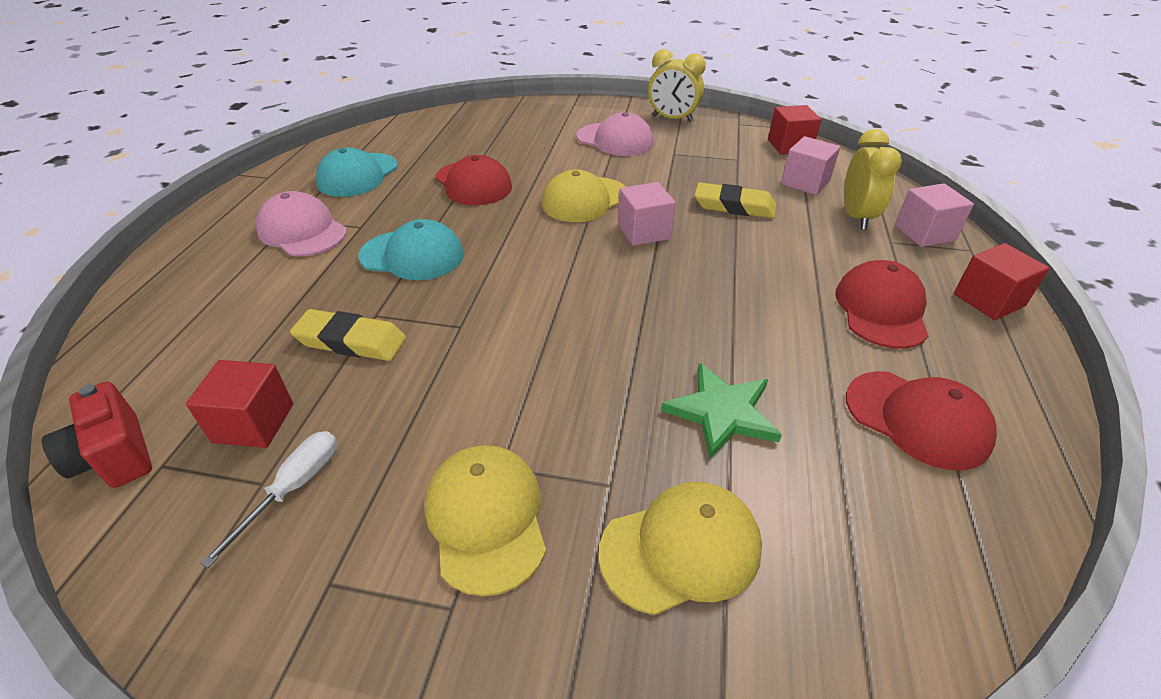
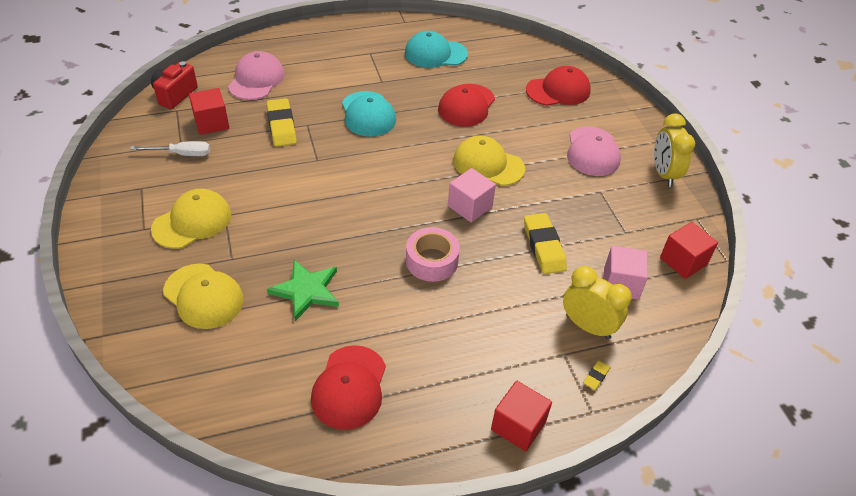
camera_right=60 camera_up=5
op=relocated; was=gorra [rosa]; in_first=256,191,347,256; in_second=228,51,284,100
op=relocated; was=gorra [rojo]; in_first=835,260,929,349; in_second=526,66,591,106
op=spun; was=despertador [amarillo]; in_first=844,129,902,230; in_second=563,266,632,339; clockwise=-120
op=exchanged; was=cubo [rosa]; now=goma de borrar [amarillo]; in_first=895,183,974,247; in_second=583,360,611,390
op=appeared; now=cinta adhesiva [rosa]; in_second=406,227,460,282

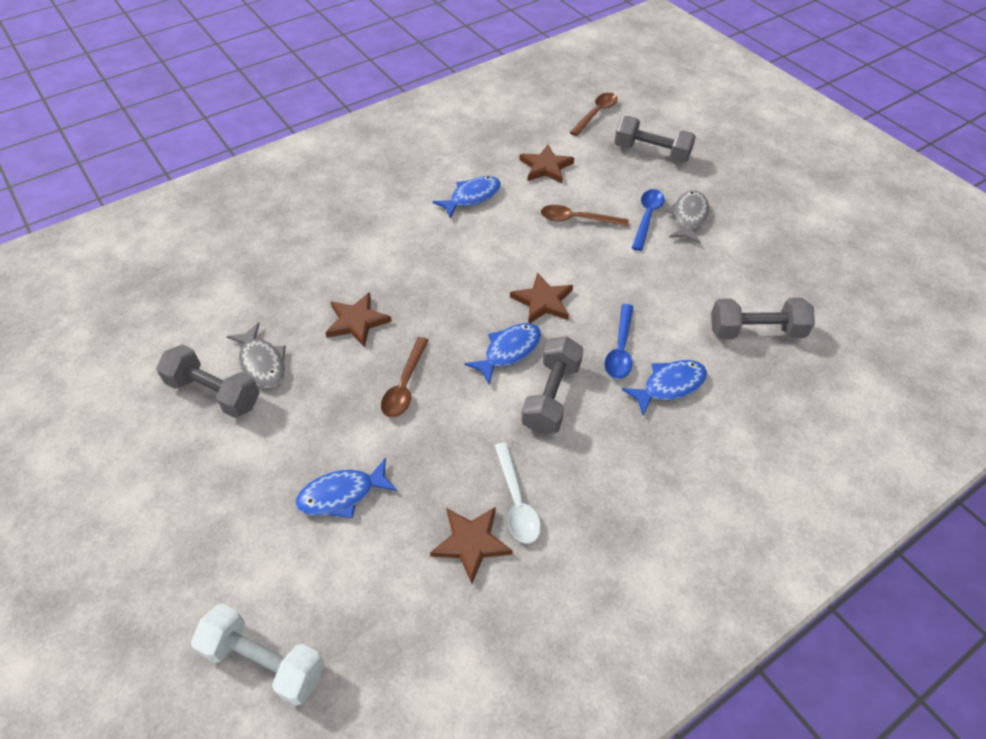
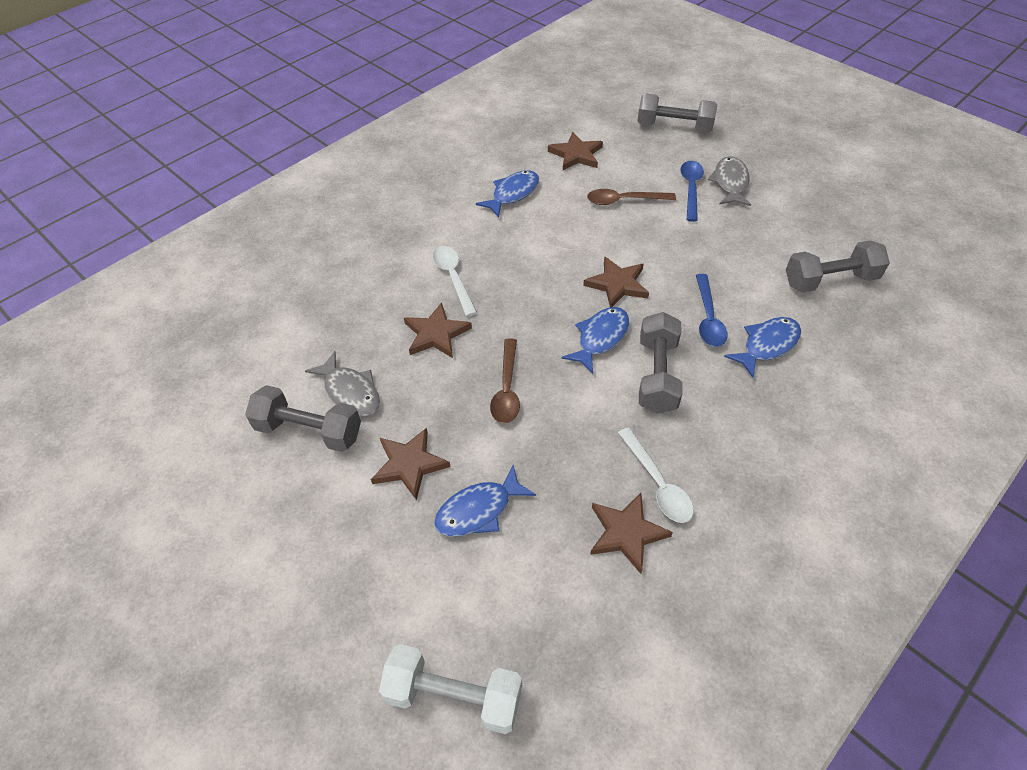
camera_right=-10 camera_up=0
op=missing; was=cuchara [marrón]; in_first=570,93,618,136
op=appeared; now=estrella [marrón]; in_second=371,428,451,500
op=appeared; now=cuchara [blanco]; in_second=433,246,477,316

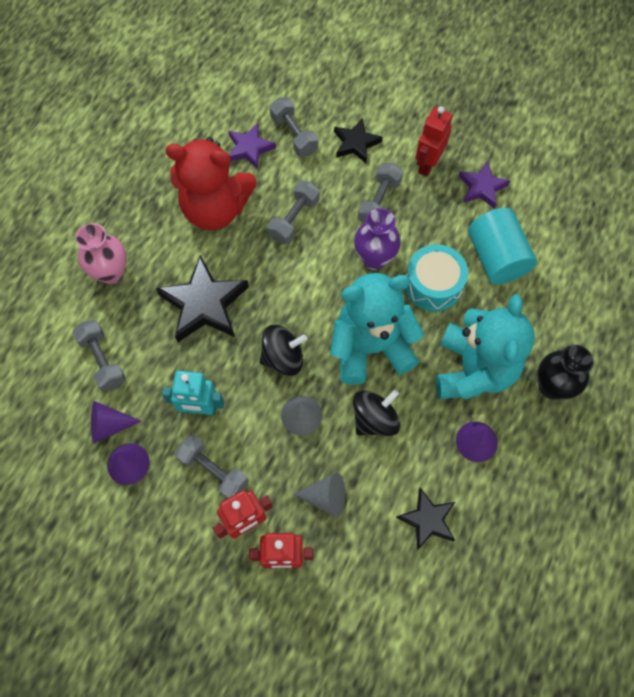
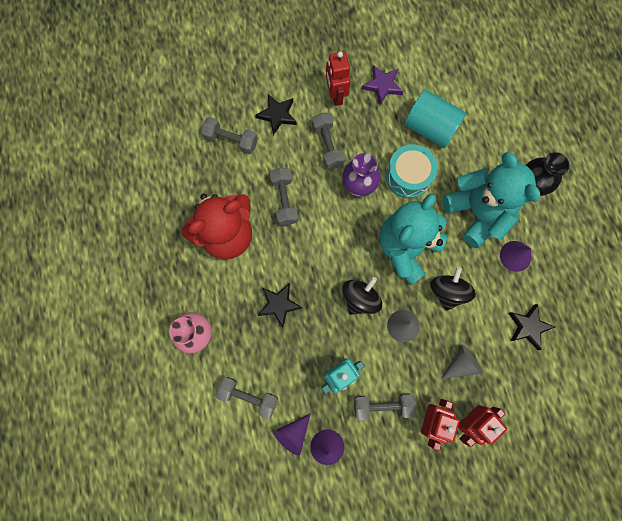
camera_right=-40 camera_up=10
op=size; was=estrella [negro]; in_first=156,255,249,342; in_second=258,283,303,328; ratio=0.6
op=missing; was=estrella [morado]; in_first=228,123,276,169

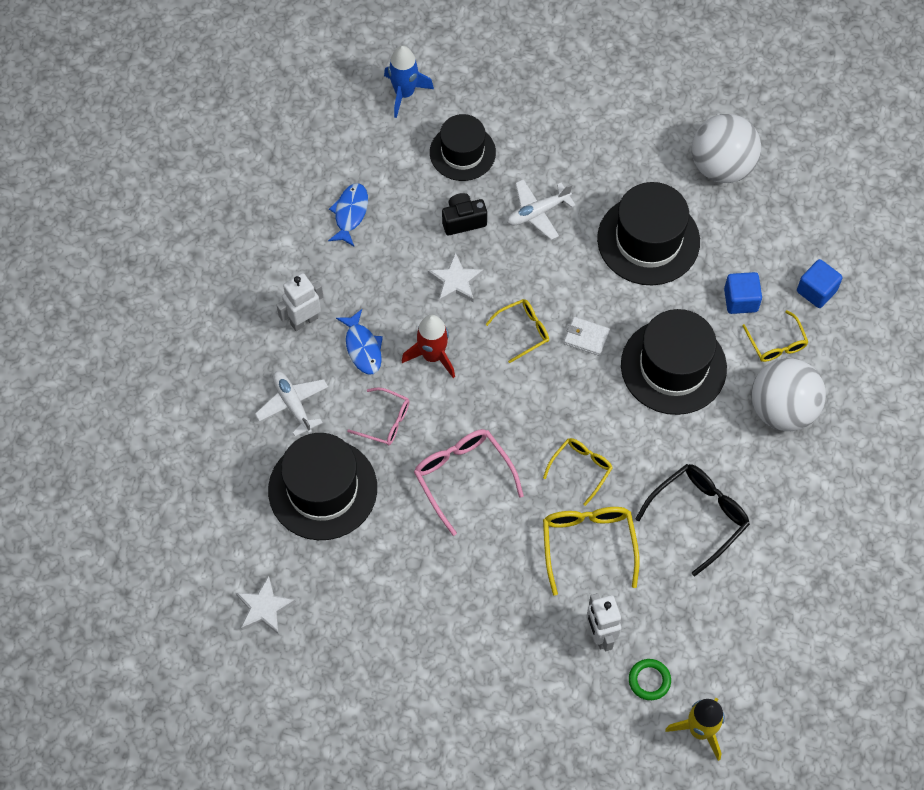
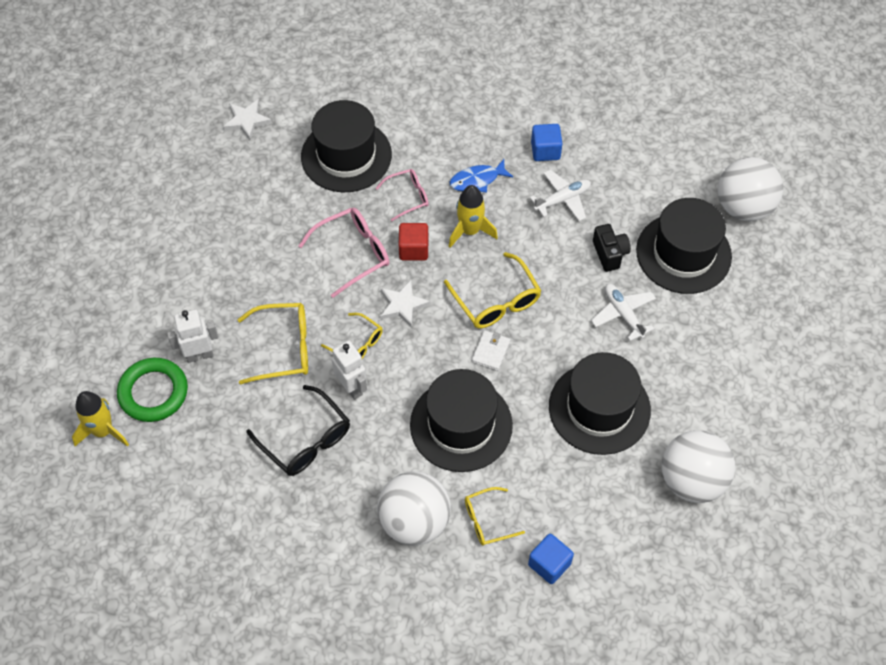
camera_right=90 camera_up=-5
op=relocated; was=avión [blanco]; in_first=255,371,328,437; in_second=530,169,591,221
op=relocated; was=robot [blanco]; in_first=277,273,323,331; in_second=332,340,367,400
op=missing; was=pez [azul]; in_first=328,183,368,246
op=spun; was=gafas [rosa]; in_first=347,387,409,446; in_second=376,169,429,221; clockwise=-135
op=exchanged; was=cohete [azul]; now=pelota [blanco]; in_first=384,46,434,118; in_second=718,157,783,221
op=colour; was=cohete [rojo]; now=cohete [amarillo]; in_first=402,315,455,378; in_second=449,185,498,248
op=relocated; was=estrella [blanco]; in_first=428,253,483,303; in_second=380,280,430,327
op=size; was=sombrero [negro]; in_first=430,114,496,181; in_second=636,198,732,294; ratio=1.51
op=size; was=gafas [amarillo]; in_first=486,299,549,363; in_second=444,252,541,328; ratio=1.59
op=size; was=anillo [verde]; in_first=629,659,671,700; in_second=117,358,188,422; ratio=1.86
op=relocated; was=cubo [azul]; in_first=724,272,762,314; in_second=531,124,563,161
op=appeared; now=cubo [rojo]; in_second=399,223,428,261

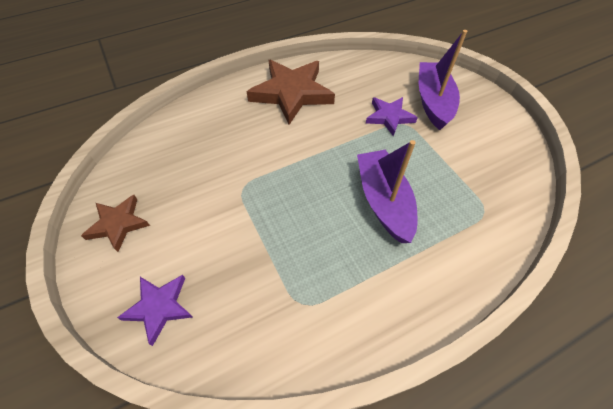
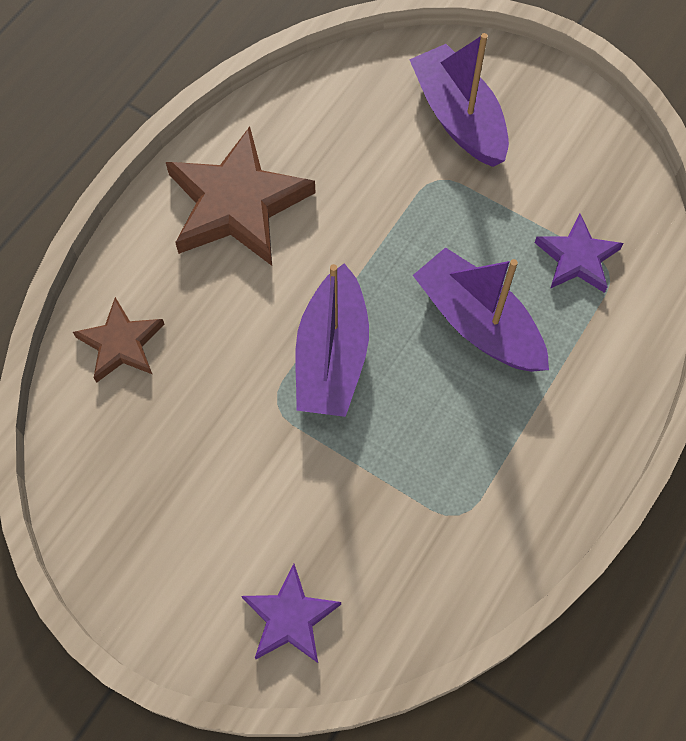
camera_right=-30 camera_up=10
op=relocated; was=estrella [marrón]; in_first=81,195,150,252; in_second=73,297,165,383
op=relocated; was=estrella [morado]; in_first=366,97,418,136; in_second=535,214,623,293
op=appeared; now=barco [morado]; in_second=295,263,369,417

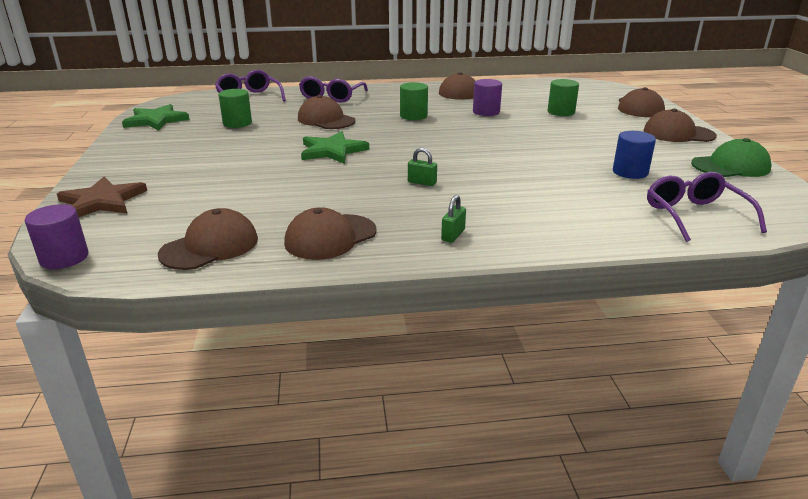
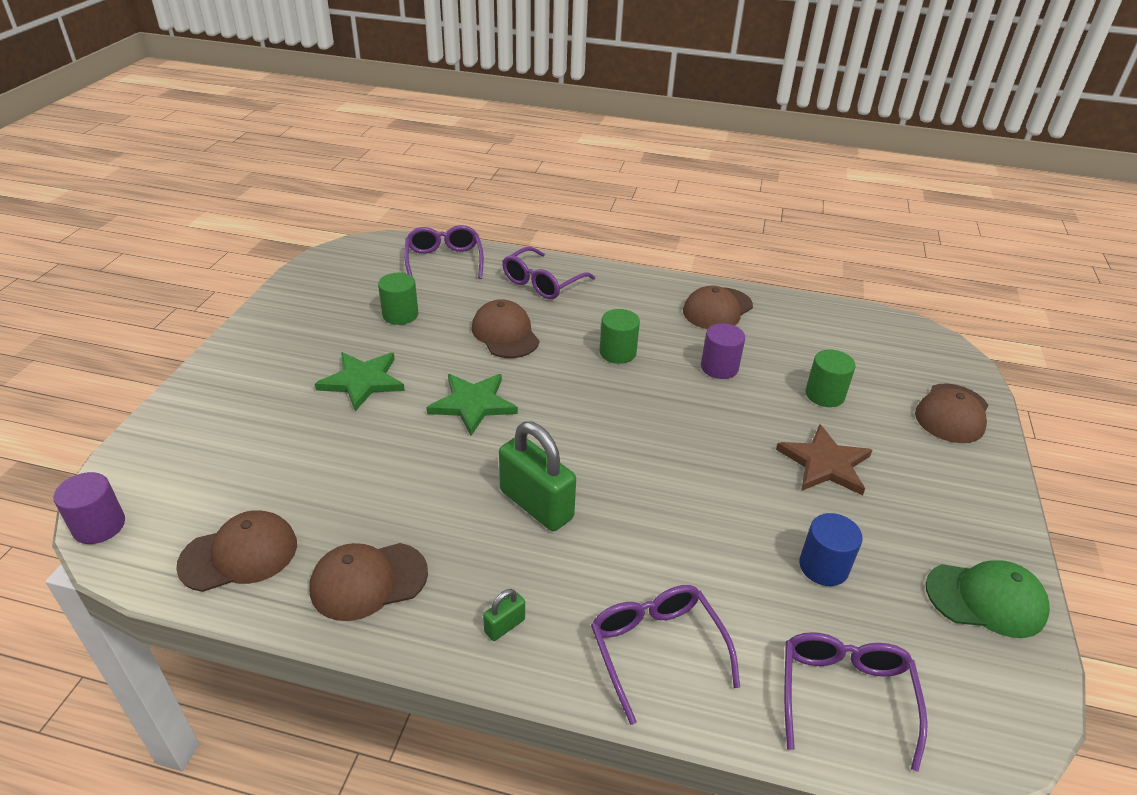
camera_right=20 camera_up=10
op=relocated; was=estrella [marrón]; in_first=57,177,147,217; in_second=776,424,872,495
op=relocated; was=estrella [verde]; in_first=122,104,189,131; in_second=315,352,405,411
op=size; was=candado [verde]; in_first=408,148,437,186; in_second=499,421,576,531; ratio=2.22
op=missing; was=gorra [marrón]; in_first=644,109,717,142
op=appeared; now=gafas [morado]; in_second=591,585,740,725

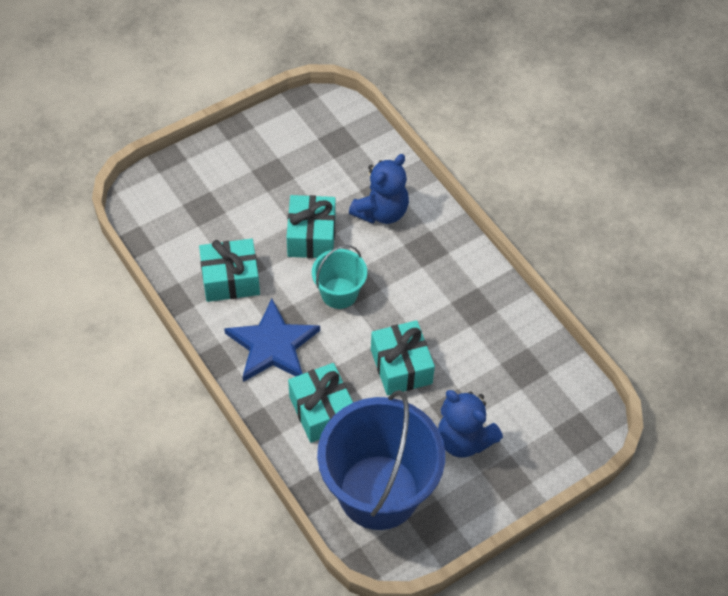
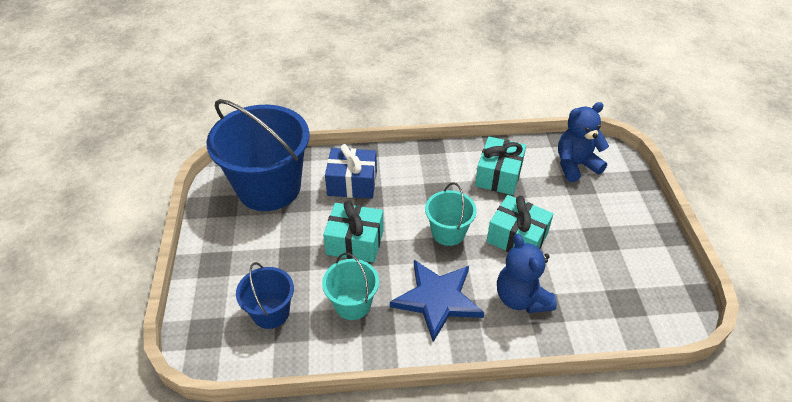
camera_right=120 camera_up=-10
op=relocated; was=estrella [azul]; in_first=224,299,320,382; in_second=390,260,484,342
op=colour; was=regalo [turquesa]; now=regalo [azul]; in_first=288,363,353,443; in_second=325,144,377,199
op=relocated; was=osito [azul]; in_first=438,390,503,458; in_second=558,102,609,182
op=appeared; now=balde [azul]; in_second=236,262,294,329
op=appeared; now=balde [turquesa]; in_second=322,253,379,320

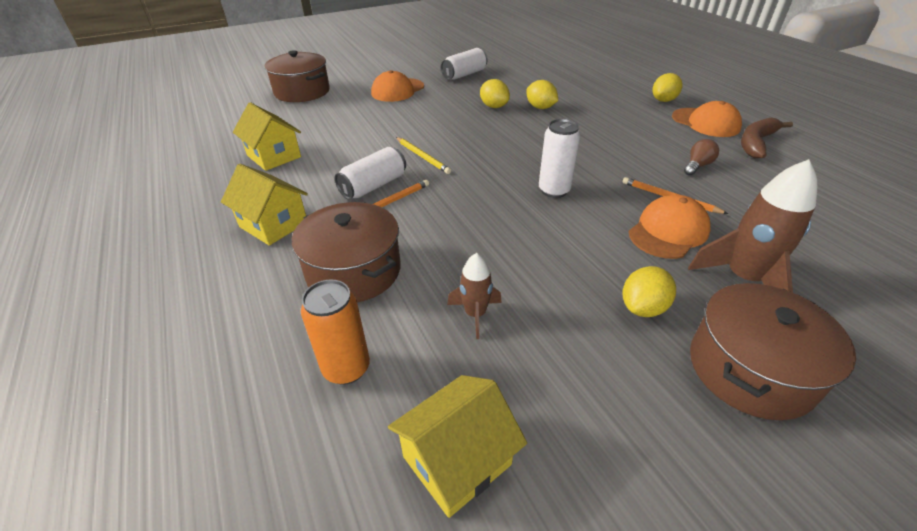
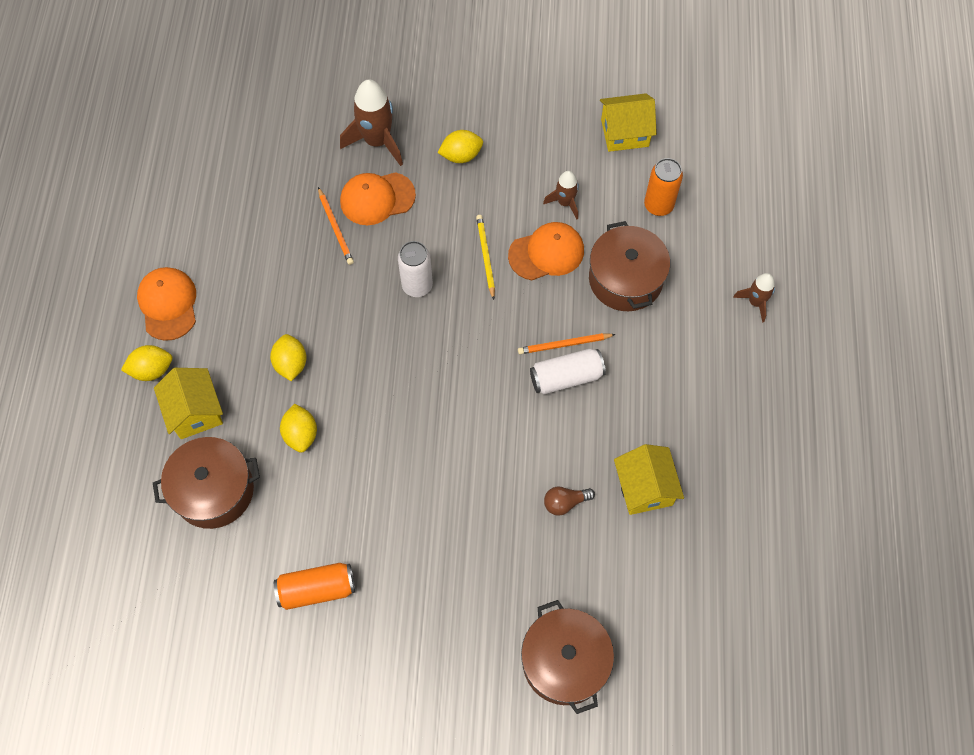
camera_right=-150 camera_up=25
op=relocated; was=casa [amarillo]; in_first=221,164,308,246; in_second=154,368,223,439
op=relocated; was=gorra [naranja]; in_first=371,70,424,102; in_second=508,222,584,280
op=relocated; was=lápiz [amarillo]; in_first=396,137,451,174; in_second=476,215,495,300
op=colour; was=lata [blanco]; now=lata [naranja]; in_first=441,48,487,80; in_second=274,563,355,610
op=relocated; was=limón [amarillo]; in_first=480,79,510,108; in_second=270,334,306,381
op=relocated; was=bombilla [marrón]; in_first=684,139,719,176; in_second=544,487,595,516
op=relocated; was=olla [marrón]; in_first=690,283,856,420; in_second=153,437,260,529
op=missing; was=plátano [marrón]; in_first=741,118,793,158
op=appeared; now=cohete [marrón]; in_second=733,273,775,323

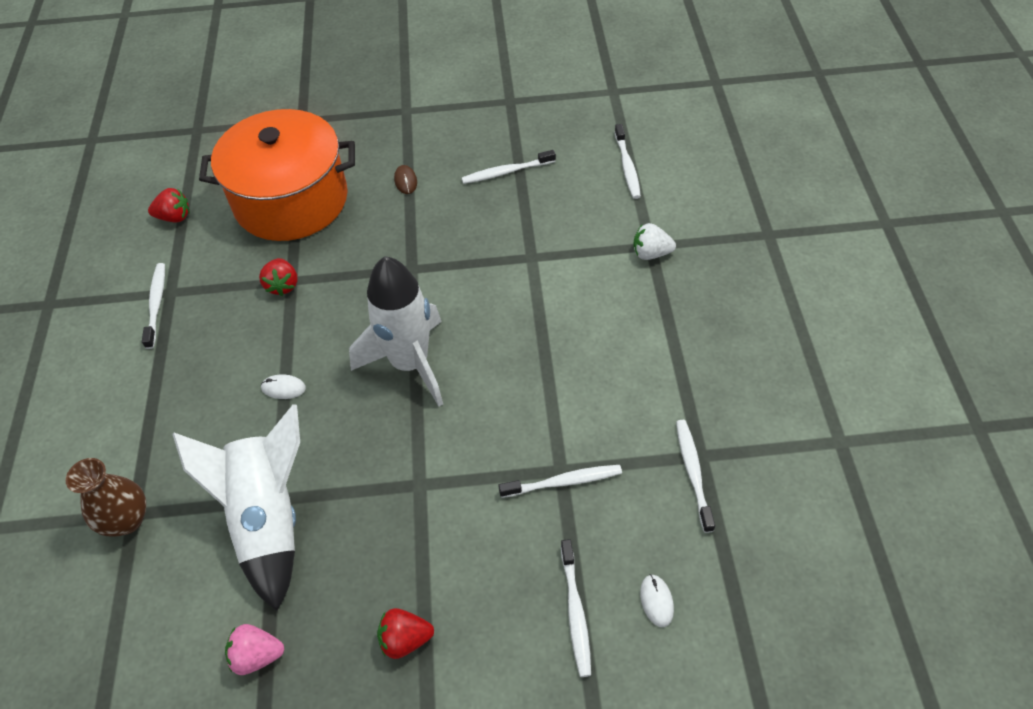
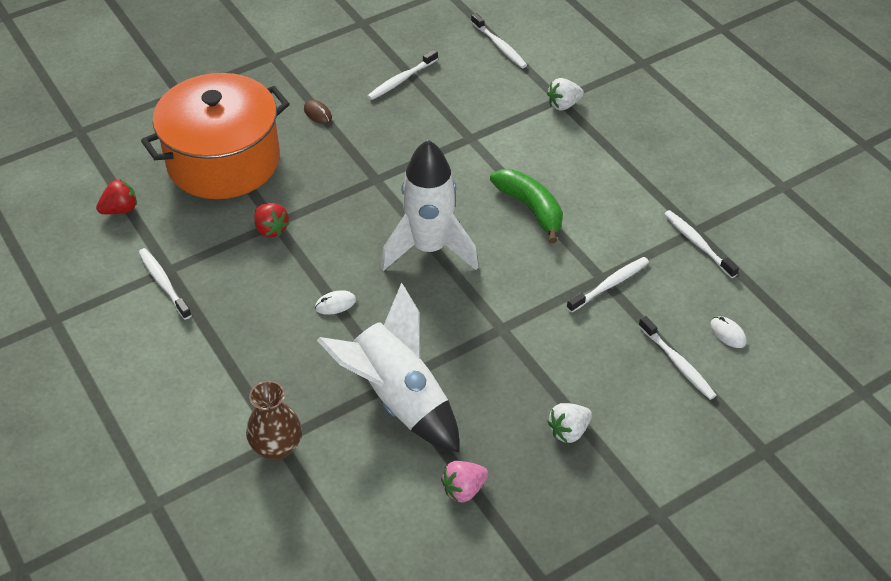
camera_right=-30 camera_up=-5
op=colour; was=fresa [rojo]; now=fresa [blanco]; in_first=377,608,434,659; in_second=547,403,592,443
op=appeared; now=plátano [verde]; in_second=490,169,563,243

